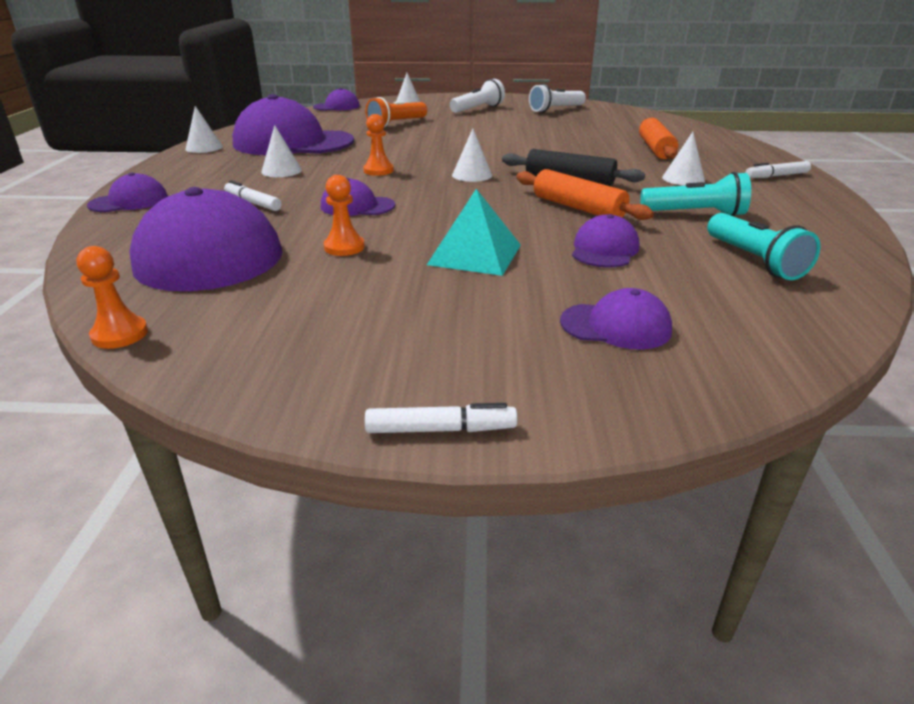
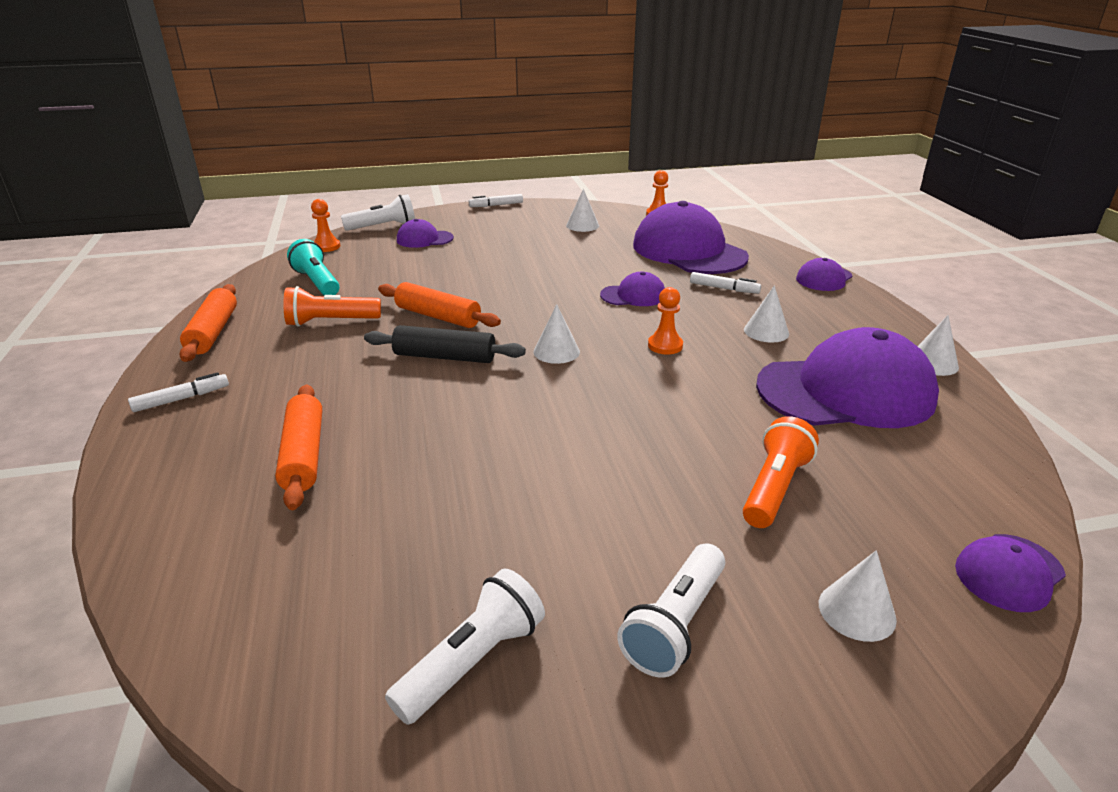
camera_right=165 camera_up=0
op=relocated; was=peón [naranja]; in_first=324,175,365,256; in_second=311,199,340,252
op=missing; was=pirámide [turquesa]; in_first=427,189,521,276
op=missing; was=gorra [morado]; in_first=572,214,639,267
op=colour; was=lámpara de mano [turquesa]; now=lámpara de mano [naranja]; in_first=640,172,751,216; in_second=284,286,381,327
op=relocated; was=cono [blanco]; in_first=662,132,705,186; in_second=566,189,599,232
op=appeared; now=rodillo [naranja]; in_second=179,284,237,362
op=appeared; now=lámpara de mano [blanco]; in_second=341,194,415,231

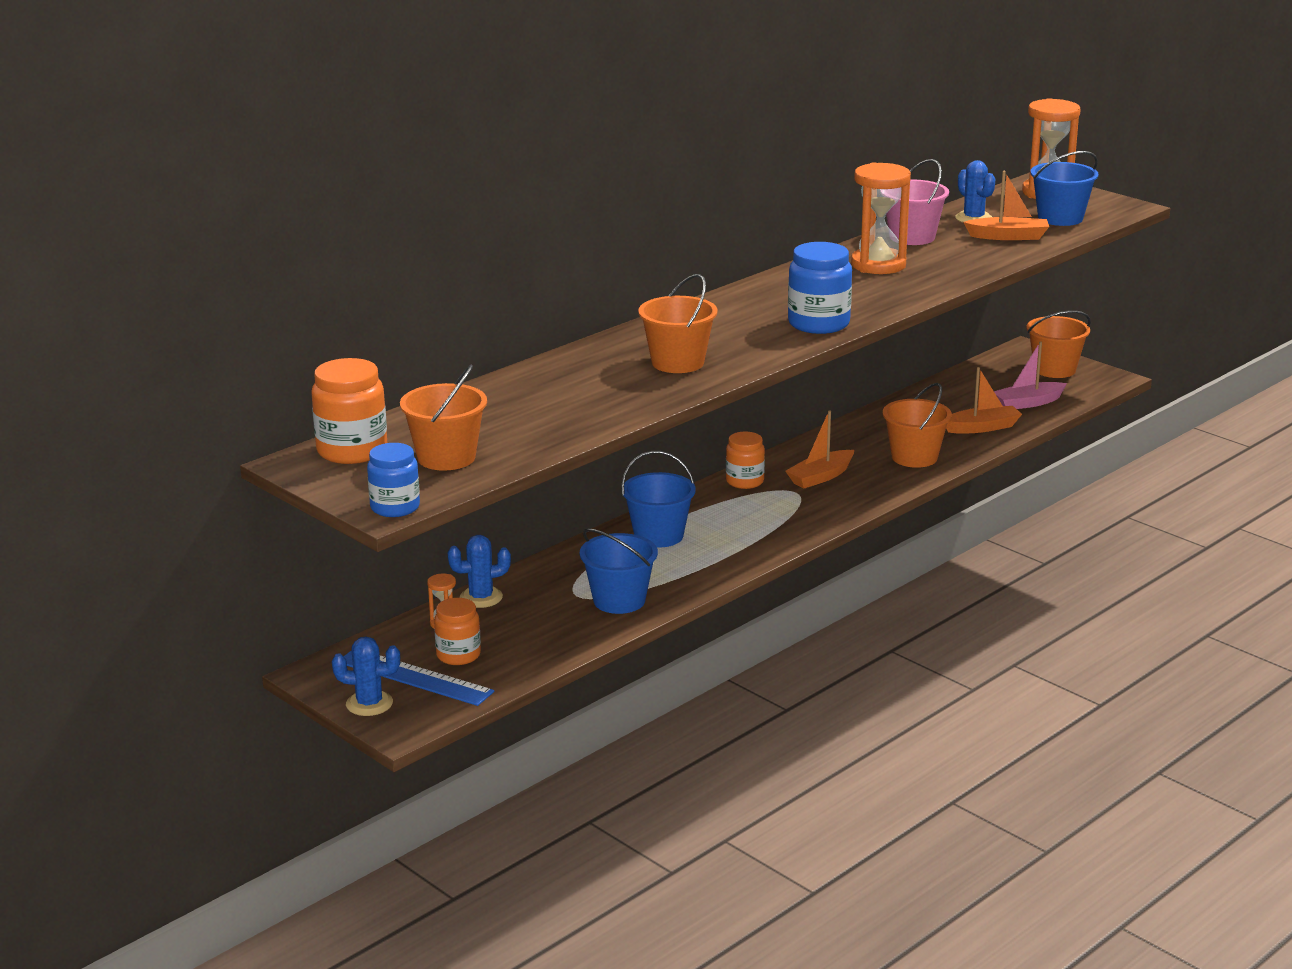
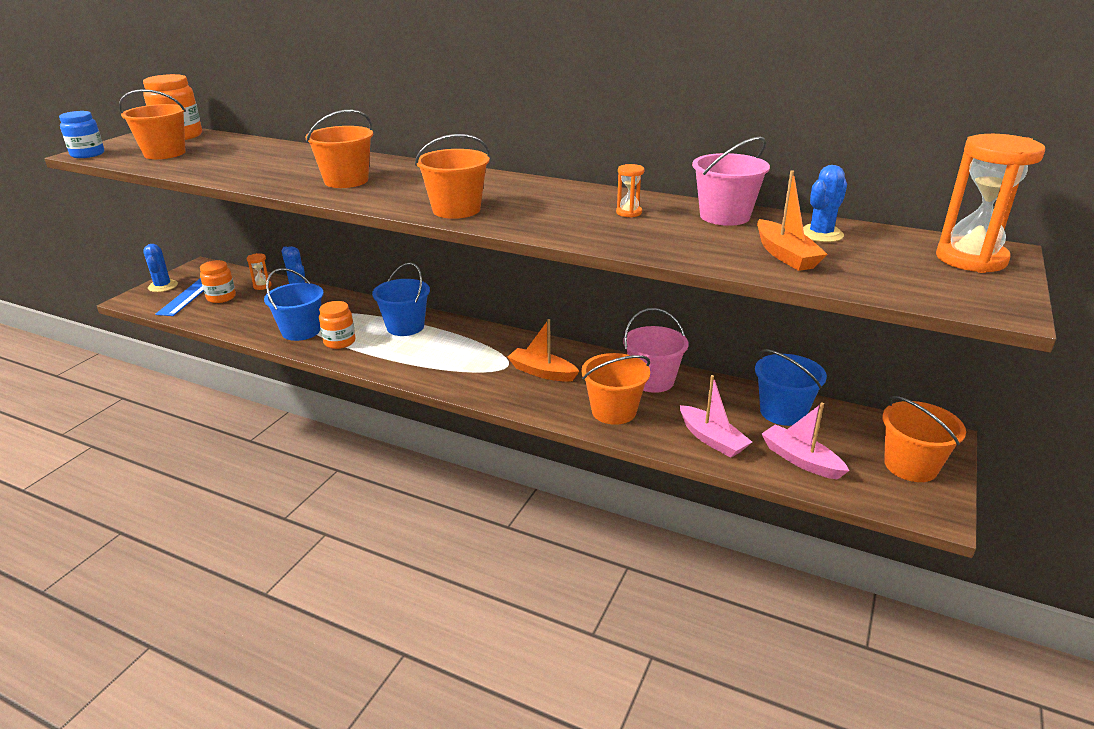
camera_right=70 camera_up=5
op=relocated; was=tarro [naranja]; in_first=726,432,765,489; in_second=319,301,356,349
op=exchanged; was=tarro [azul]; now=balde [naranja]; in_first=788,242,852,334; in_second=415,134,490,219
op=size; was=reloj de arena [naranja]; in_first=851,163,911,274; in_second=616,164,644,218; ratio=0.46
op=colour; was=barco [naranja]; now=barco [rosa]; in_first=946,367,1022,433; in_second=680,375,752,458
op=relocated; was=balde [azul]; in_first=1030,151,1098,226; in_second=755,349,827,426
op=appeared; now=balde [rosa]; in_second=623,308,688,393

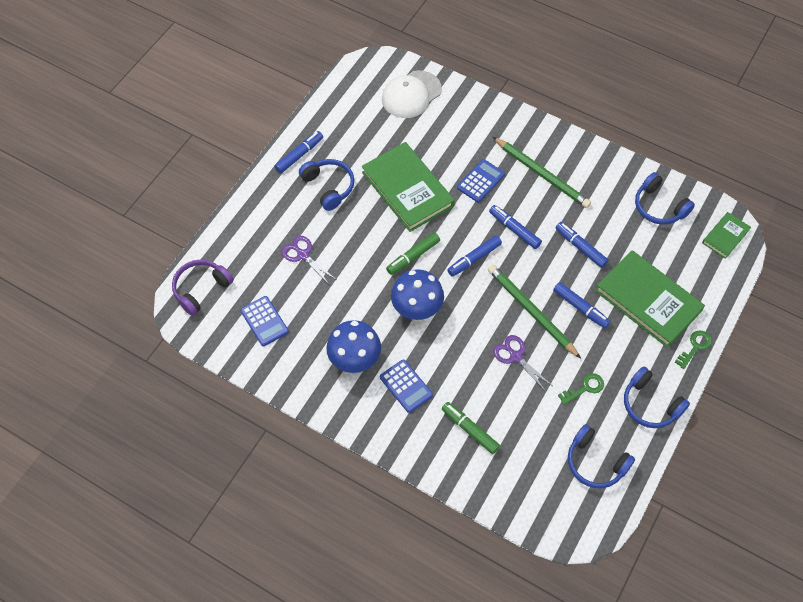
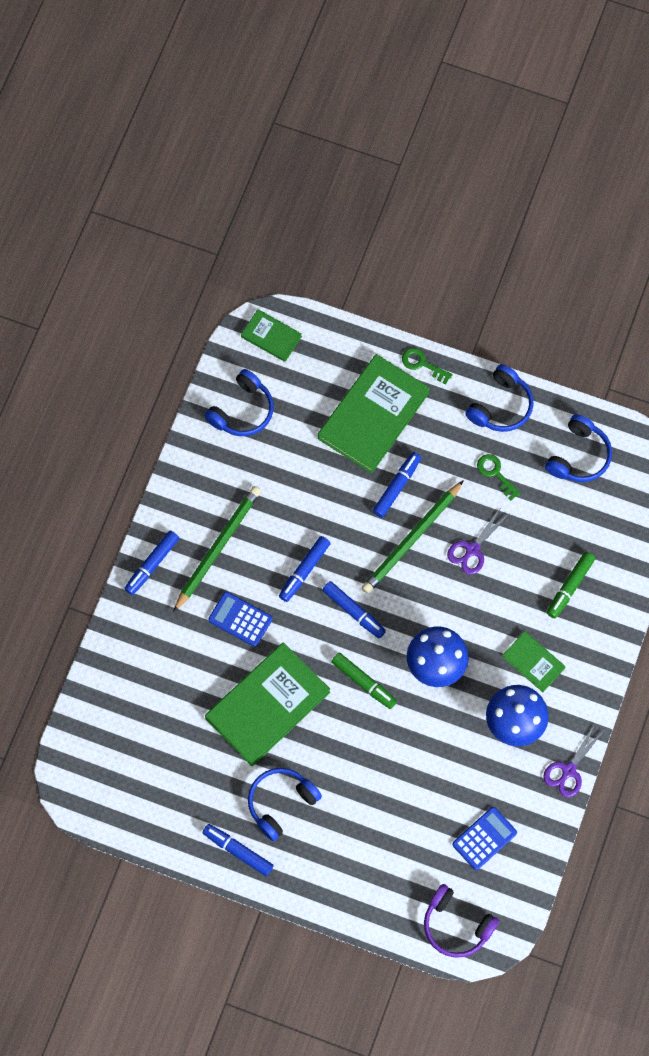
camera_right=-100 camera_up=10
op=relocated; was=tijeras [morado]; in_first=281,236,337,284; in_second=543,724,604,797
op=exchanged; was=calculadora [azul]; now=libro [verde]; in_first=380,360,433,413; in_second=502,631,566,692
op=missing; was=gorra [blanco]; in_first=382,70,442,118
op=relocated; was=rotulador [azul]; in_first=555,222,608,268; in_second=124,530,179,595

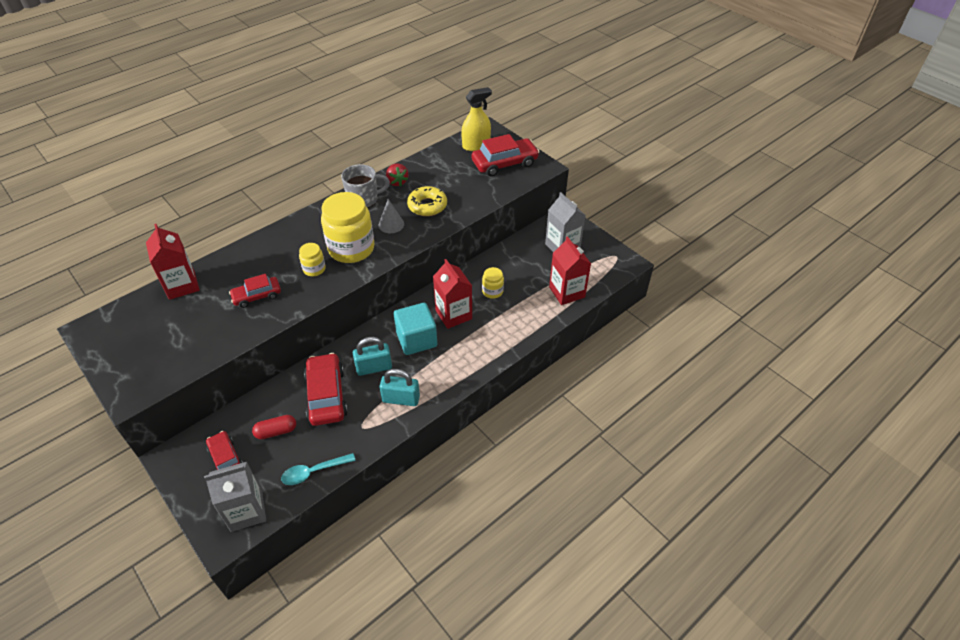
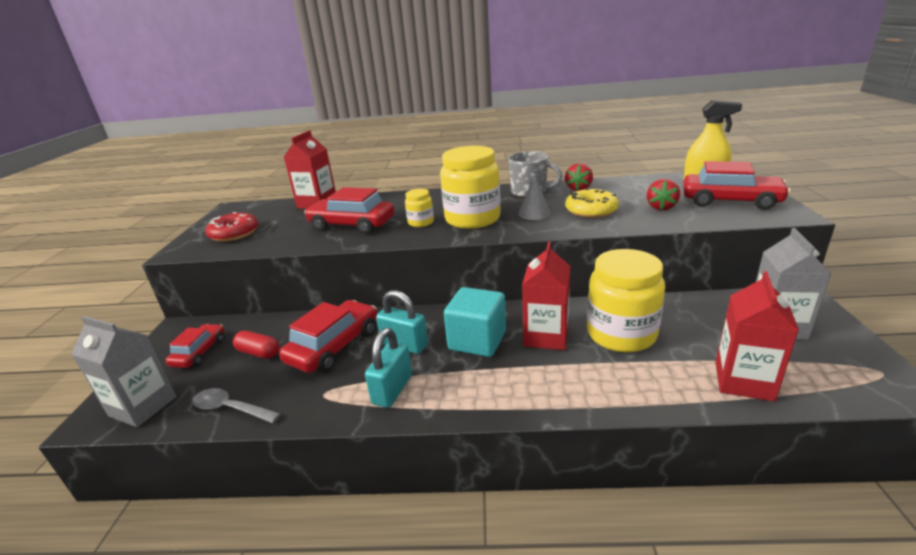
camera_right=45 camera_up=-20
op=size; was=coche [rojo]; in_first=229,274,281,308; in_second=304,187,394,234; ratio=1.63
op=colour; was=cuchara [turquesa]; now=cuchara [gris]; in_first=281,453,356,485; in_second=192,388,281,423
op=spun; was=candado [turquesa]; in_first=379,369,420,406; in_second=365,328,412,408; clockwise=60
op=size; was=tarro [amarillo]; in_first=482,267,504,299; in_second=587,249,665,352; ratio=2.11
op=appeared; now=rosquilla [rojo]; in_second=205,212,258,242
op=appeared; now=fresa [rojo]; in_second=647,179,680,210

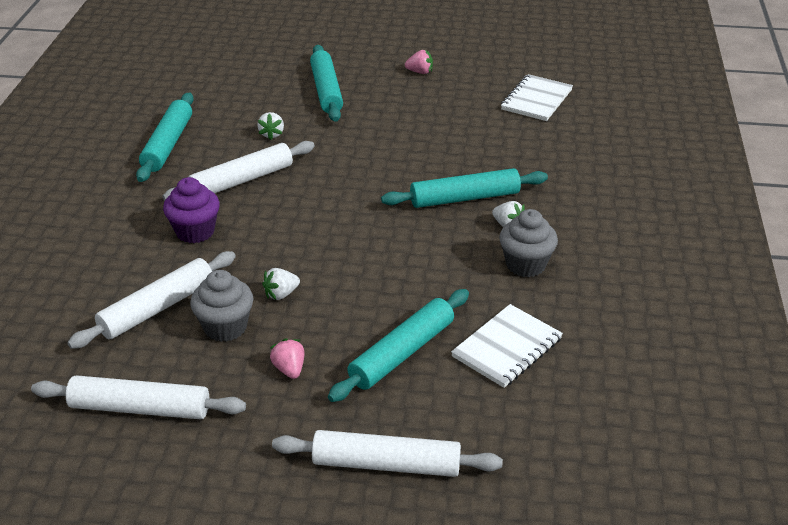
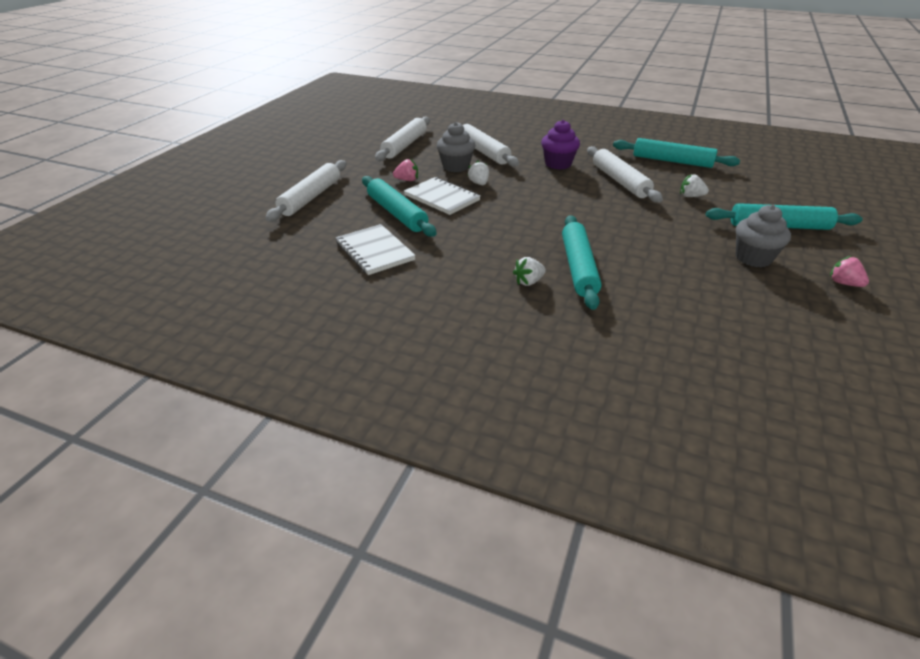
camera_right=105 camera_up=0
op=spun; was=fresa [rosa]; in_first=405,50,433,74; in_second=830,256,869,287; clockwise=120
op=relocated; was=magdalena [gris]; in_first=499,209,558,277; in_second=736,205,791,267
op=relocated; was=cuaderno [blanco]; in_first=501,74,573,121; in_second=404,177,481,215

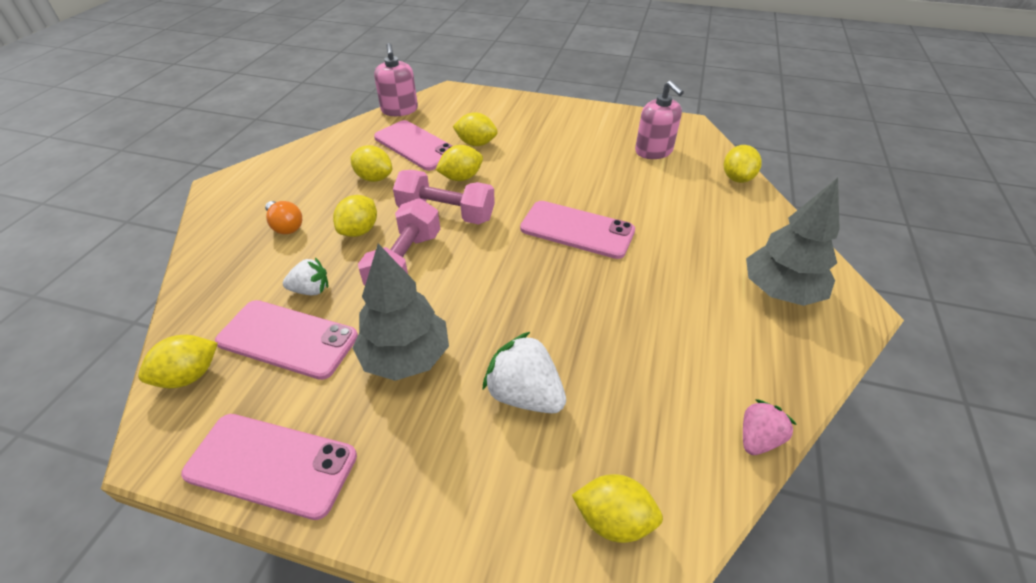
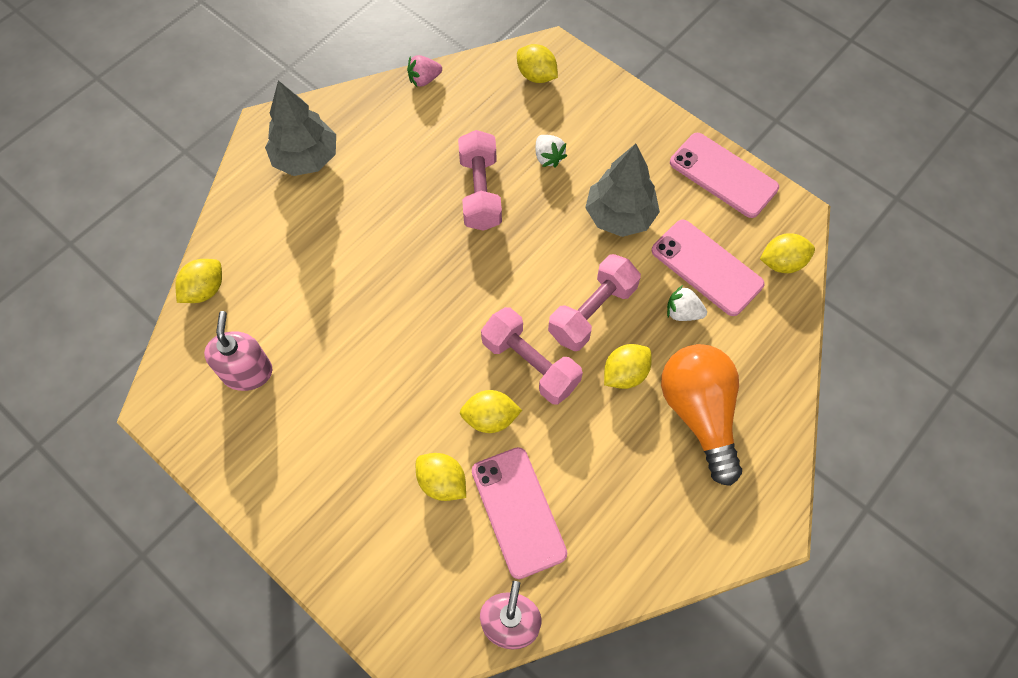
camera_right=-155 camera_up=20
op=size; was=bombilla [naranja]; in_first=265,201,302,234; in_second=661,344,742,486; ratio=2.08
op=missing; was=limón [amarillo]; in_first=350,145,392,182
op=size; was=fresa [blanco]; in_first=482,332,566,413; in_second=535,135,567,168; ratio=0.62
op=missing; was=móvil [rosa]; in_first=520,201,635,259
op=appeared; now=mancuerna [rosa]; in_second=458,130,502,231

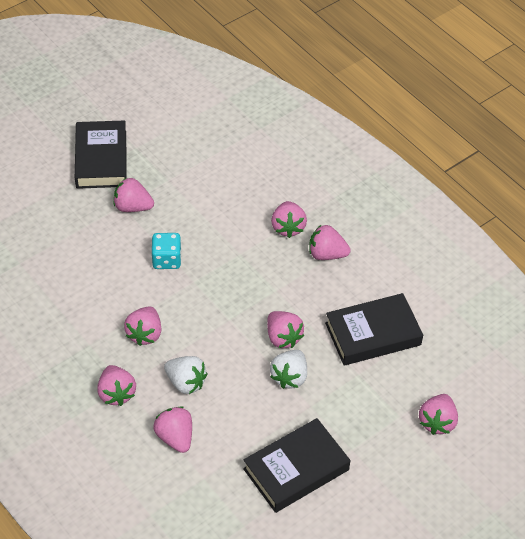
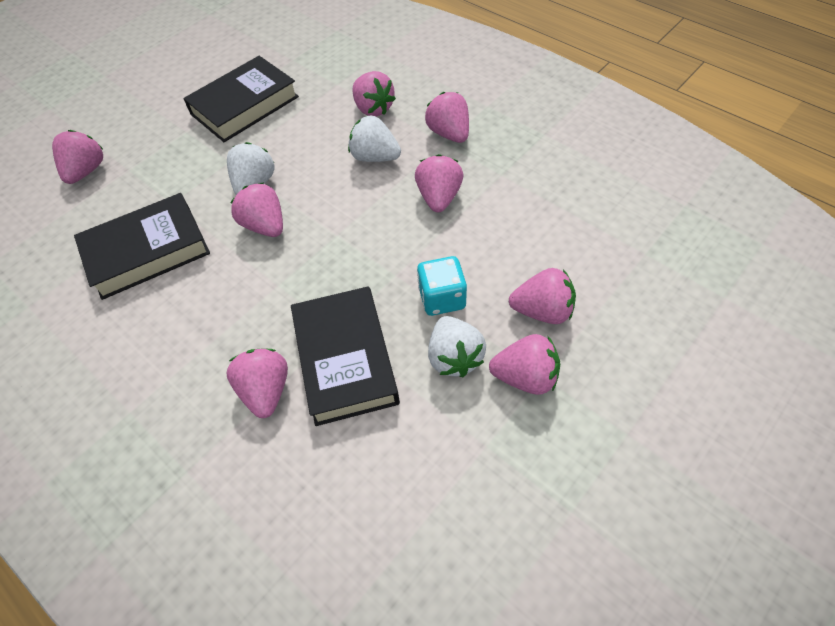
camera_right=175 camera_up=5
op=relocated; was=libro [negro]; in_first=75,120,127,189; in_second=291,286,400,426
op=relocated; was=fresa [rosa]; in_first=309,225,351,260; in_second=509,268,576,324
op=appeared; now=fresa [blanco]; in_second=428,316,486,377

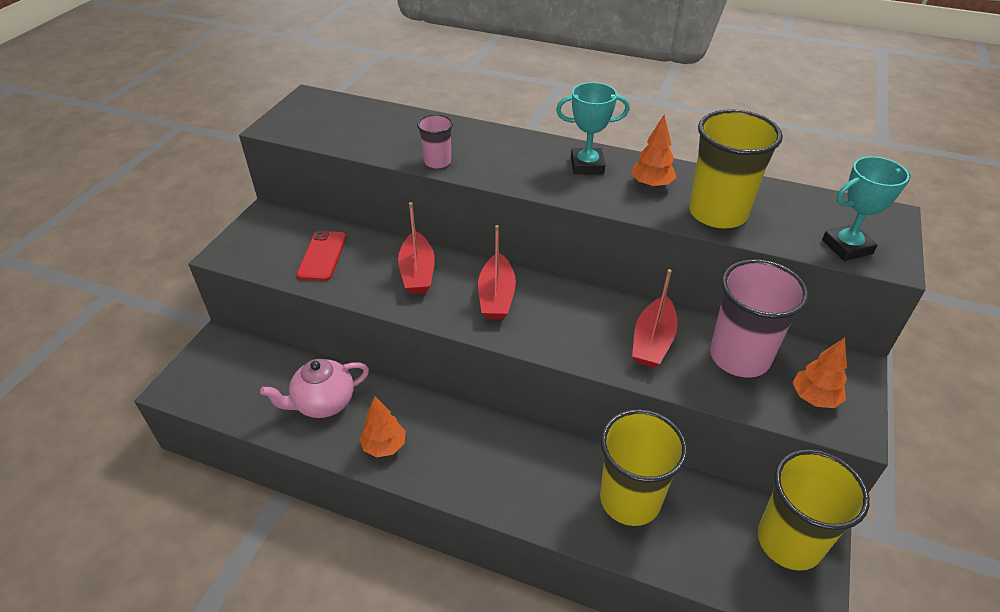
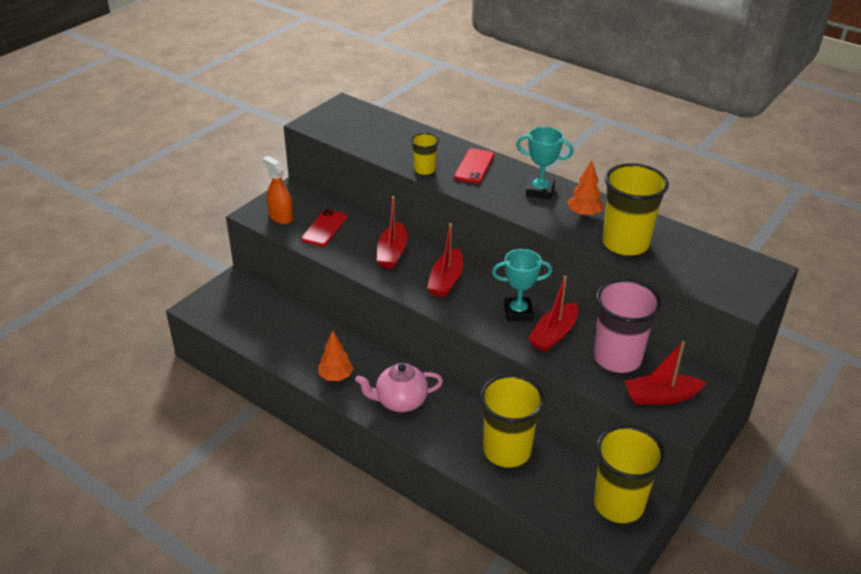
camera_right=15 camera_up=-5
op=relocated; was=tetera [rosa]; in_first=260,359,369,418; in_second=355,363,443,412
op=colour; was=vaso [rosa]; now=vaso [amarillo]; in_first=417,114,453,169; in_second=411,133,439,175
op=exchanged; was=árbol [naranja]; now=barco [rojo]; in_first=793,337,847,408; in_second=625,341,707,404
op=relocated; was=trofeo [turquesa]; in_first=822,156,911,261; in_second=492,249,552,321
op=appeared; now=pulverizador [naranja]; in_second=262,156,293,224
op=appeared; now=móvil [rojo]; in_second=454,148,494,184

